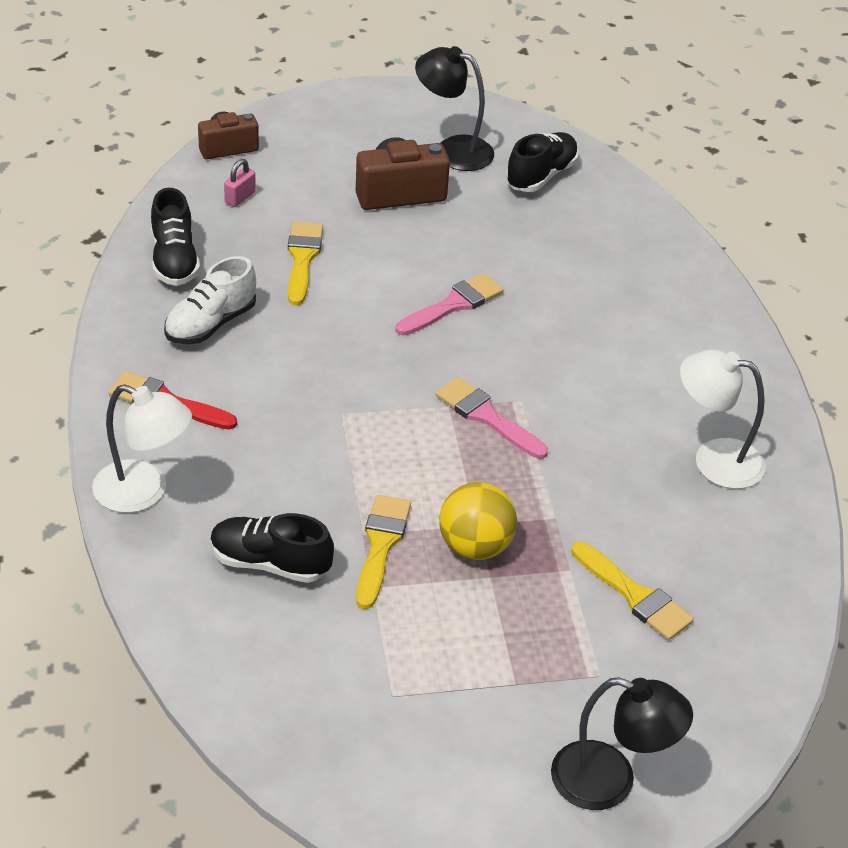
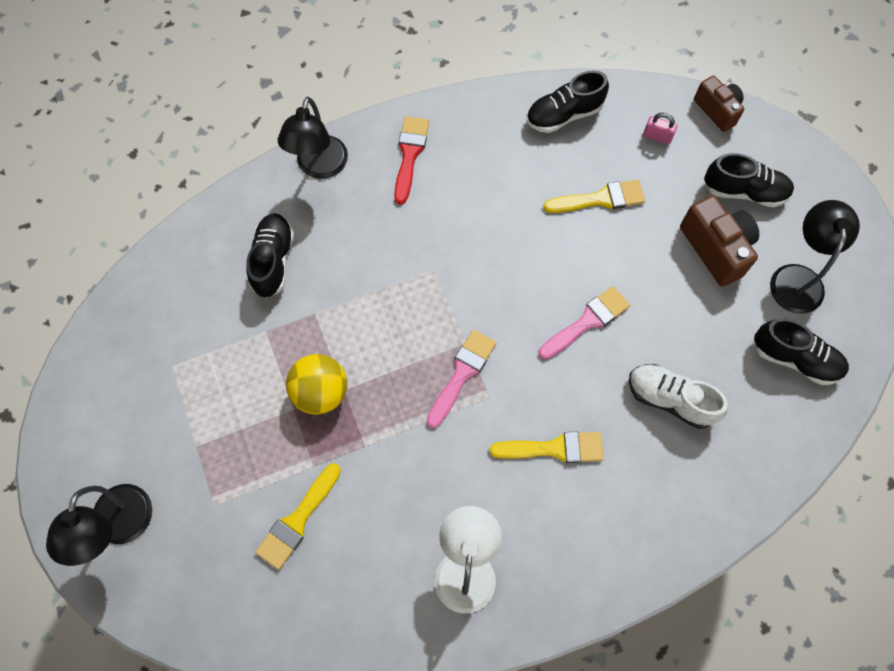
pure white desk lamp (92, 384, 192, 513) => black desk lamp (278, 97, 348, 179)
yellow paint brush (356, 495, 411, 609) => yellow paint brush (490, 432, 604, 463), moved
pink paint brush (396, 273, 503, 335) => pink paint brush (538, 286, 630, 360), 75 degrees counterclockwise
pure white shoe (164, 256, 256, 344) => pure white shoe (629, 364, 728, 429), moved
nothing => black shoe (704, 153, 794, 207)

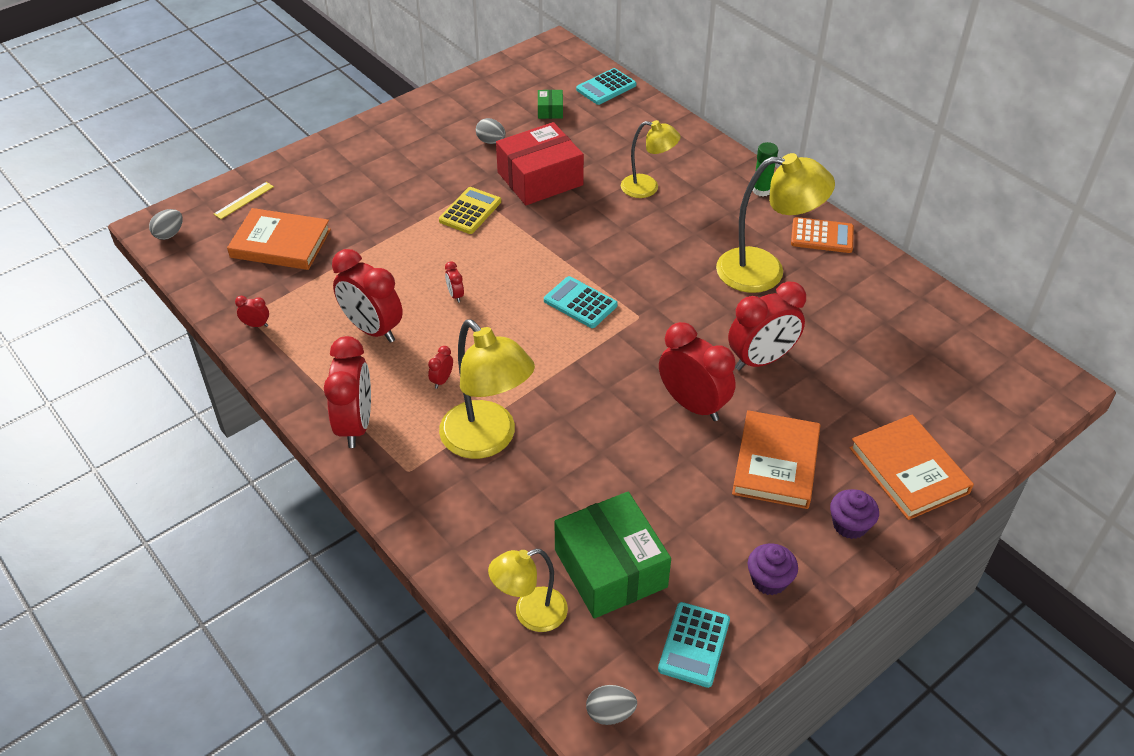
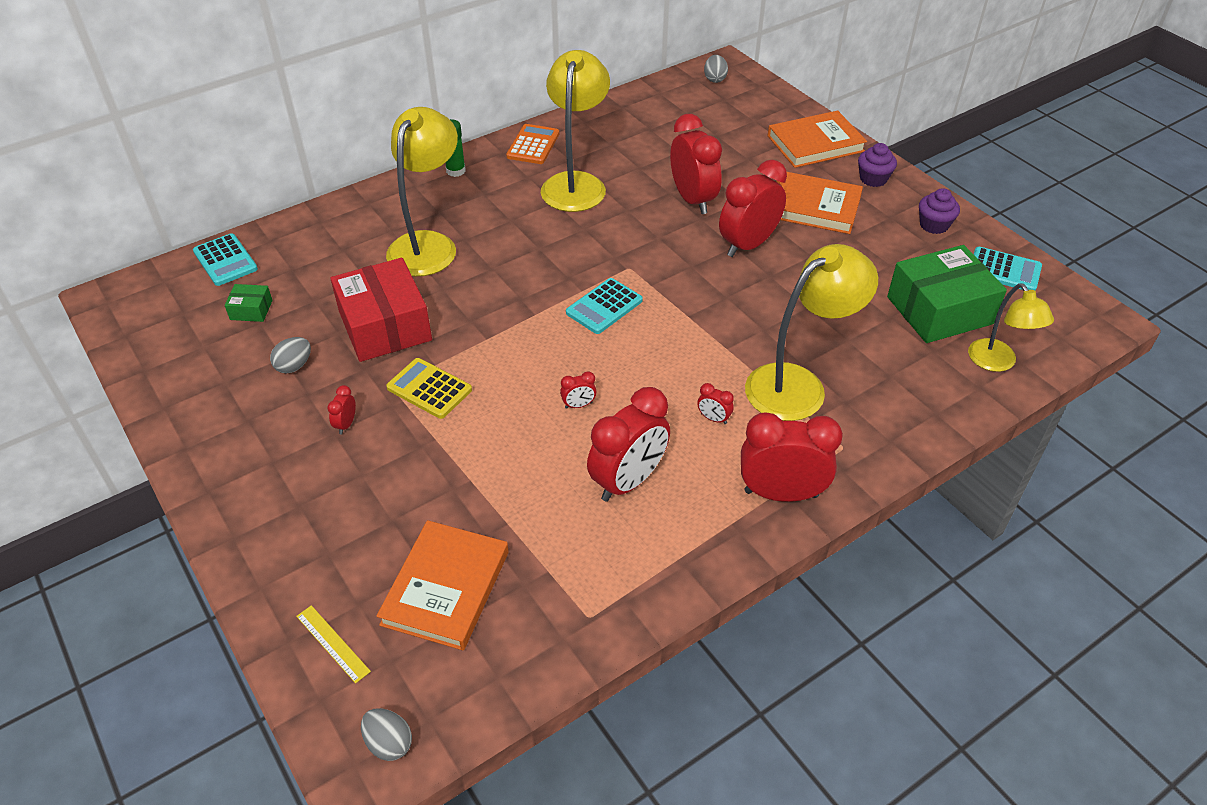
crimson alarm clock (235, 296, 269, 327) => crimson alarm clock (327, 385, 356, 434), moved
yellow desk lamp (621, 120, 681, 198) => yellow desk lamp (386, 107, 458, 276), x1.65
grey toy egg (586, 685, 637, 725) => grey toy egg (704, 55, 728, 83), moved

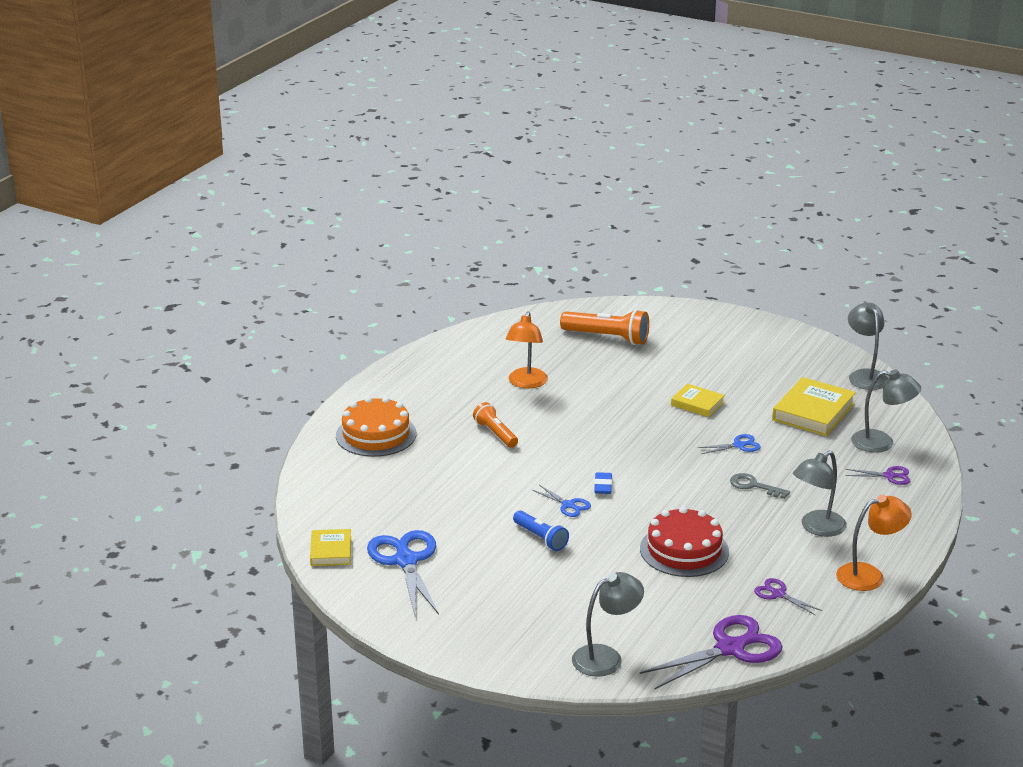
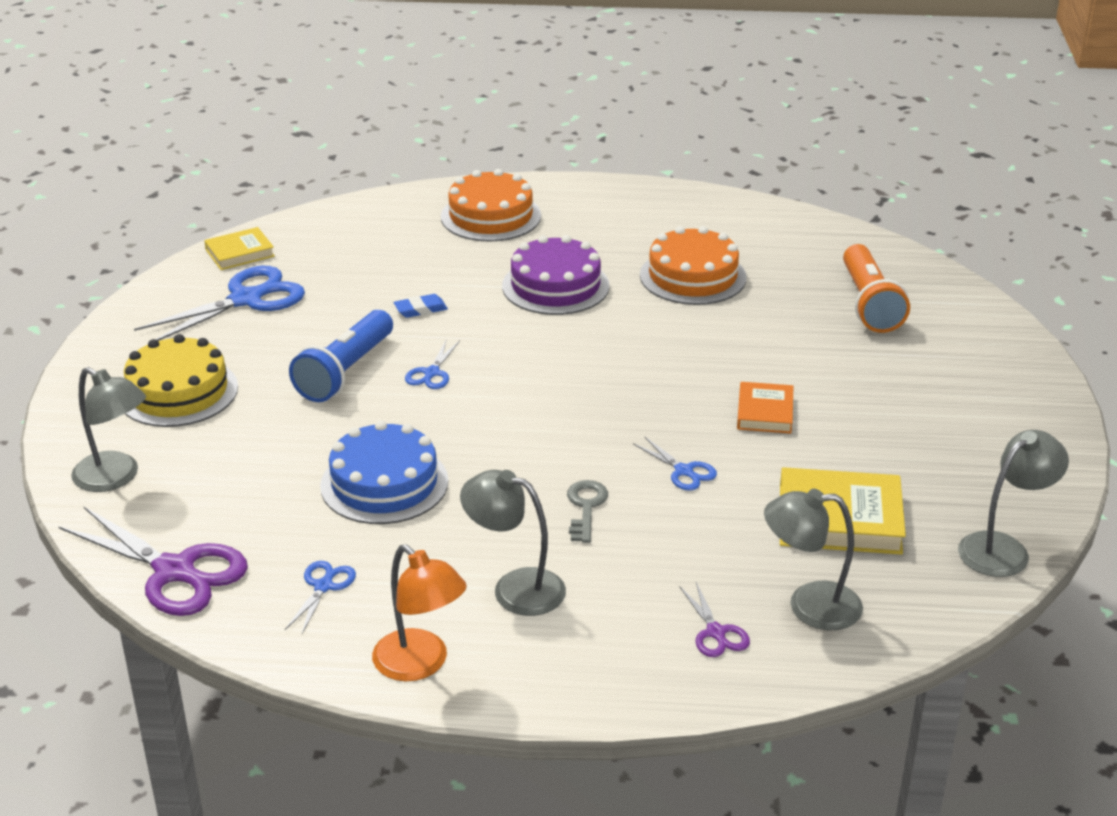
nothing => yellow gateau (124, 334, 238, 427)
royal purple scissors (754, 578, 822, 616) => blue scissors (285, 561, 356, 634)
blue torch (513, 511, 569, 551) => blue torch (289, 310, 393, 402), x1.60
crimson gateau (640, 507, 729, 577) => blue gateau (320, 421, 448, 524)
blue pencil eraser (594, 472, 612, 494) => blue pencil eraser (394, 294, 448, 318), moved
bright orange torch (473, 402, 518, 448) => royal purple gateau (502, 235, 609, 315)
bright orange desk lamp (505, 311, 548, 388) => bright orange gateau (640, 226, 746, 305)
yellow hardcover (671, 384, 725, 417) => bright orange hardcover (737, 382, 793, 434)
grey desk lamp (851, 370, 921, 453) => grey desk lamp (764, 488, 863, 631), 105 degrees clockwise

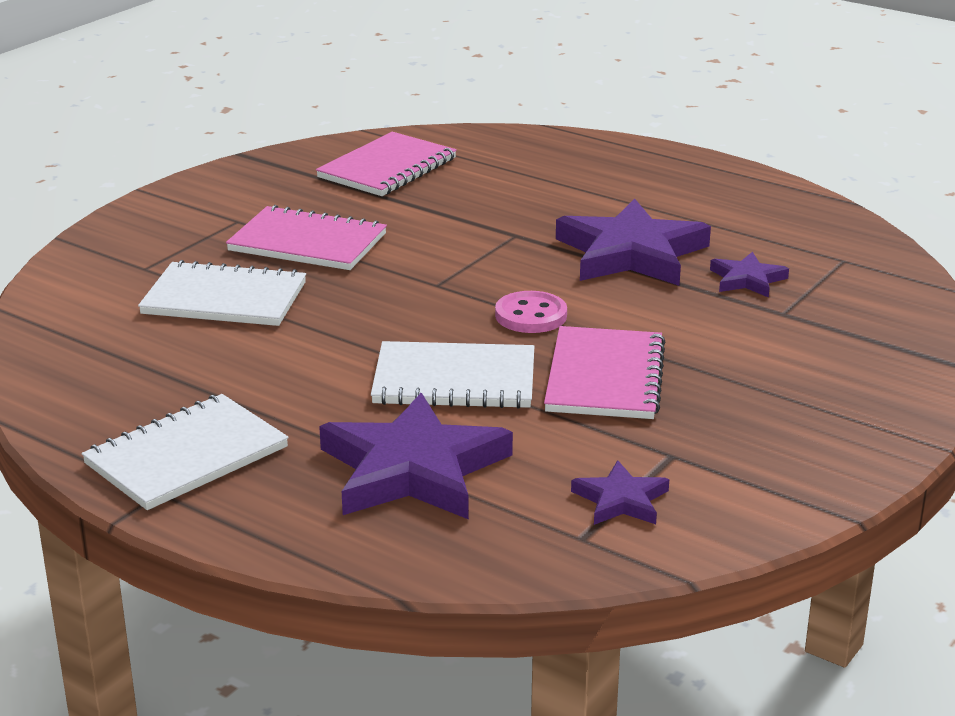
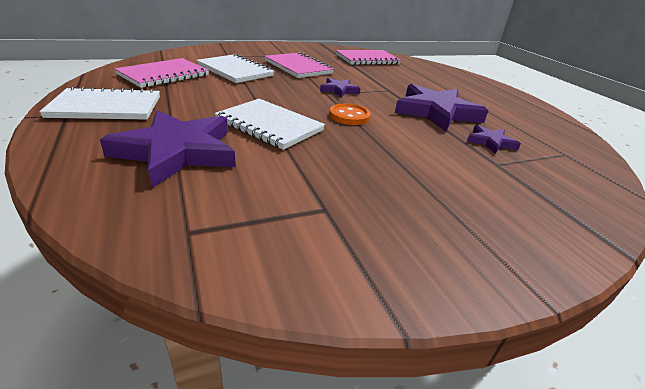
pink notebook (544, 326, 666, 419) => pink notebook (114, 58, 209, 88), moved
royal purple five-pointed star (571, 460, 669, 525) => royal purple five-pointed star (320, 78, 360, 98), moved
pink shirt button (495, 291, 567, 333) => bright orange shirt button (329, 104, 371, 125)

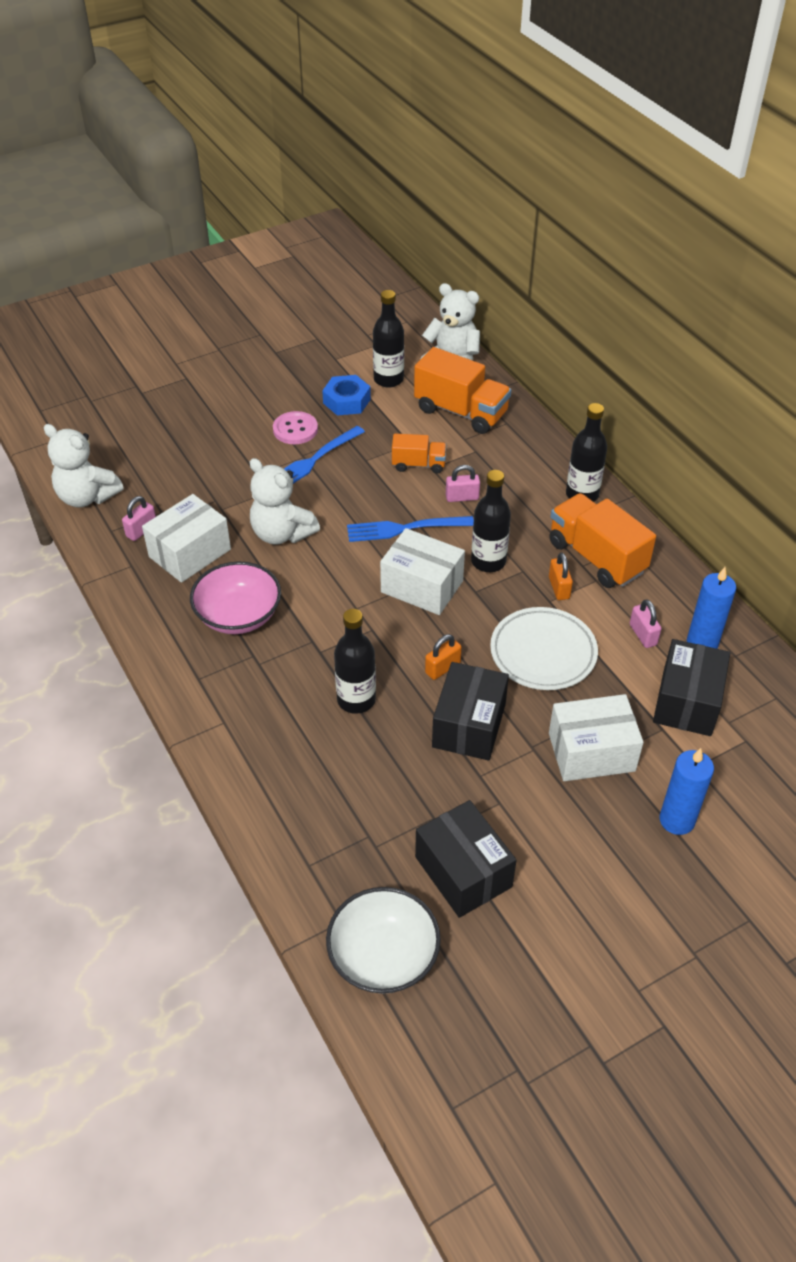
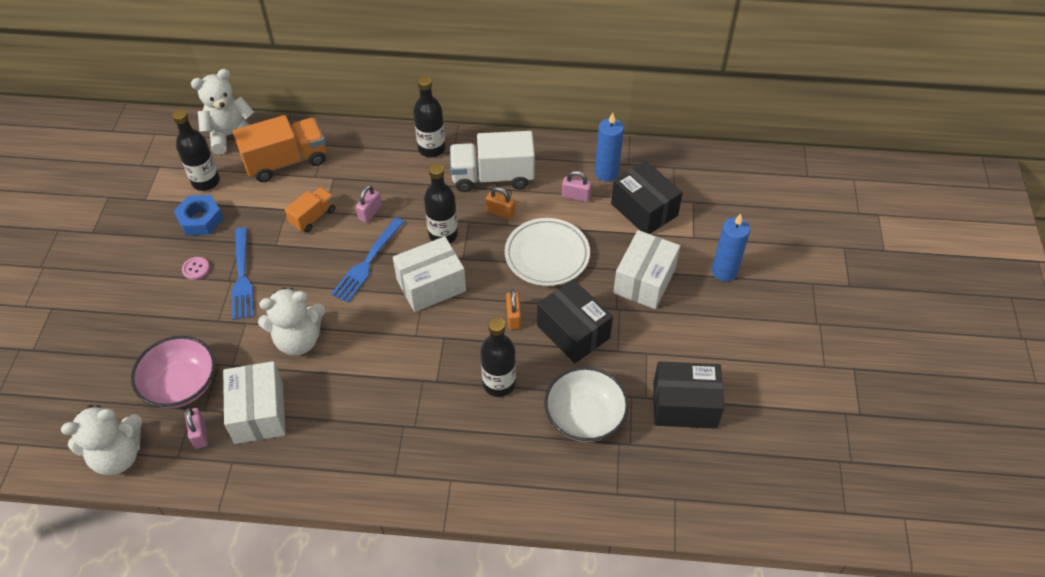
pink deep dish (190, 562, 281, 634) => pink deep dish (131, 336, 215, 408), moved
pink shirt button (273, 411, 318, 444) => pink shirt button (182, 257, 210, 280), x0.62
bright orange truck (549, 493, 656, 588) => pure white truck (450, 131, 535, 192)
pure white deep dish (326, 887, 441, 994) => pure white deep dish (544, 367, 629, 442), moved

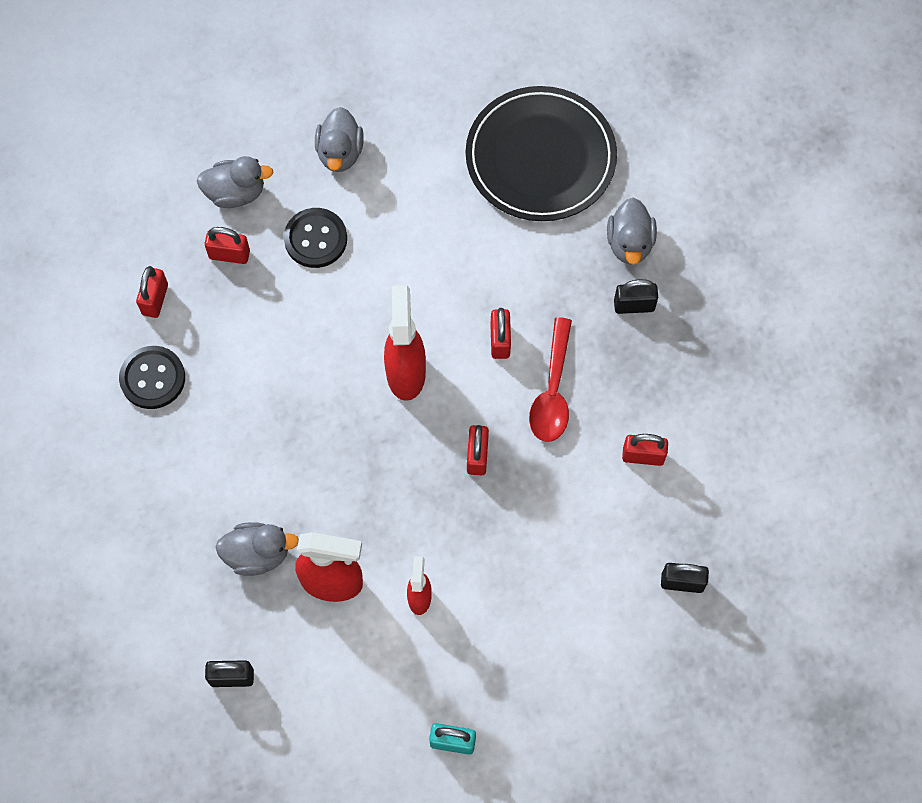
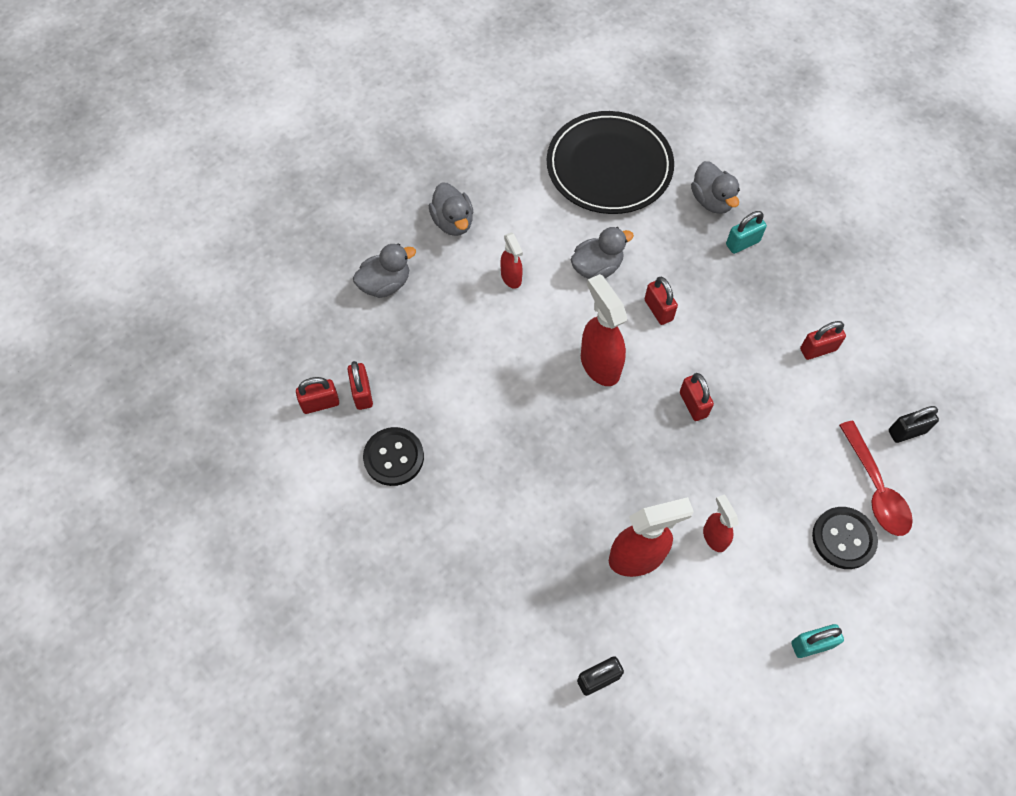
crimson lock (205, 227, 250, 264) => crimson lock (296, 377, 339, 414), moved
nothing => crimson spray cleaner (500, 233, 523, 289)
grey rubber duck (216, 522, 299, 576) => grey rubber duck (571, 227, 634, 279), moved
black lock (614, 279, 658, 314) => aqua lock (726, 211, 767, 254)
black shirt button (284, 208, 347, 268) => black shirt button (812, 507, 878, 569), moved
crimson tablespoon (529, 317, 572, 442) => crimson tablespoon (839, 421, 913, 536), moved

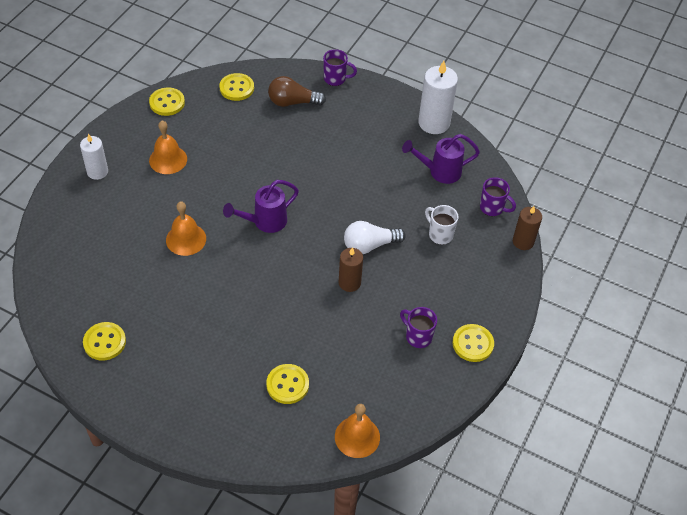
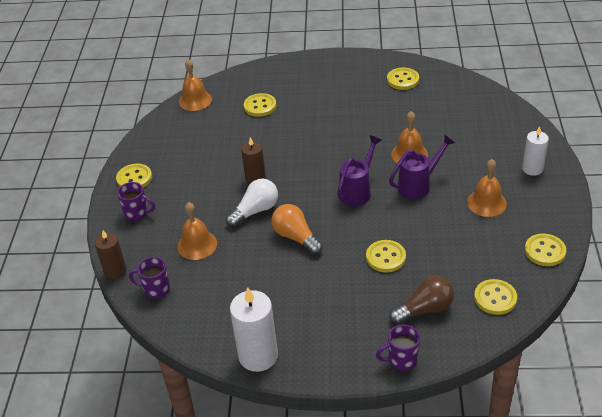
royal purple mug (400, 307, 437, 348) => royal purple mug (117, 182, 155, 221), moved
pure white mug (425, 205, 458, 244) => bright orange school bell (178, 202, 217, 260)
nothing => bright orange bulb (271, 204, 323, 255)
nothing => yellow shirt button (366, 240, 406, 273)
royal purple watering can (402, 134, 480, 184) => royal purple watering can (389, 134, 455, 199), moved

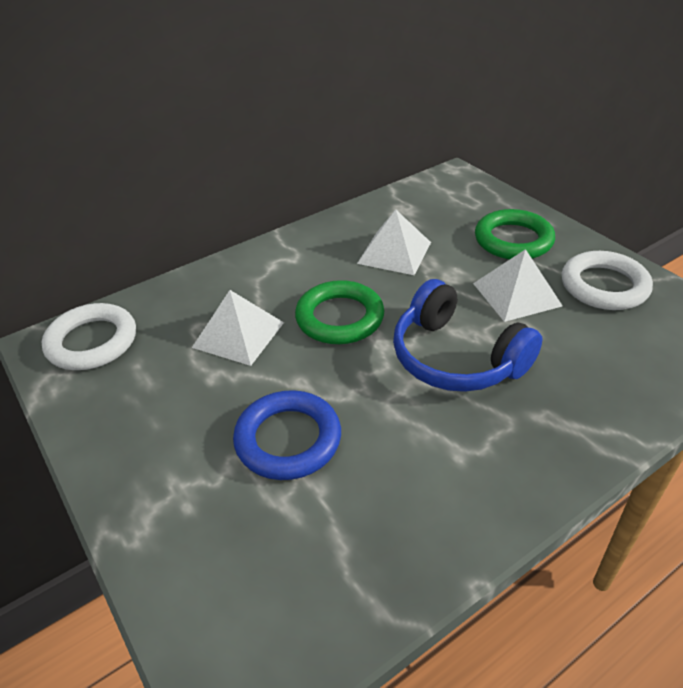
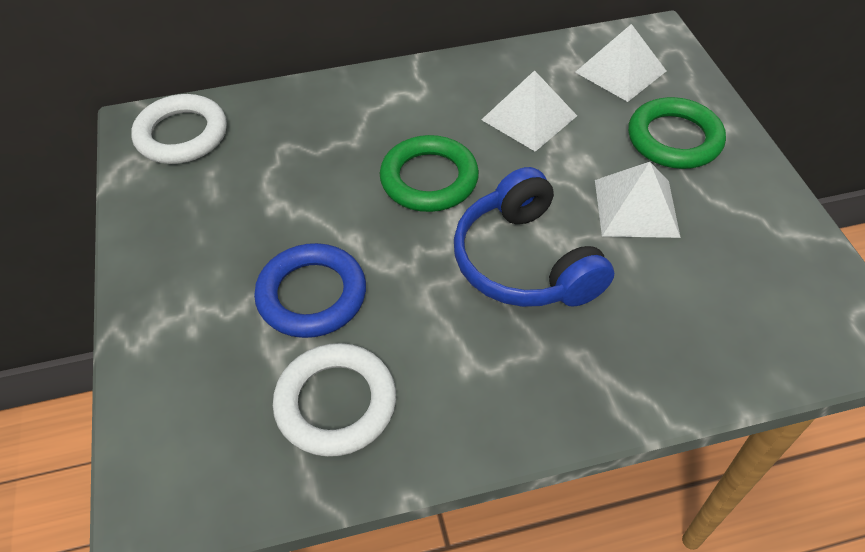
pure white ring (562, 251, 653, 310) => pure white ring (273, 343, 396, 457), moved
pure white solid pyramid (192, 290, 284, 366) => pure white solid pyramid (575, 24, 666, 102), moved

